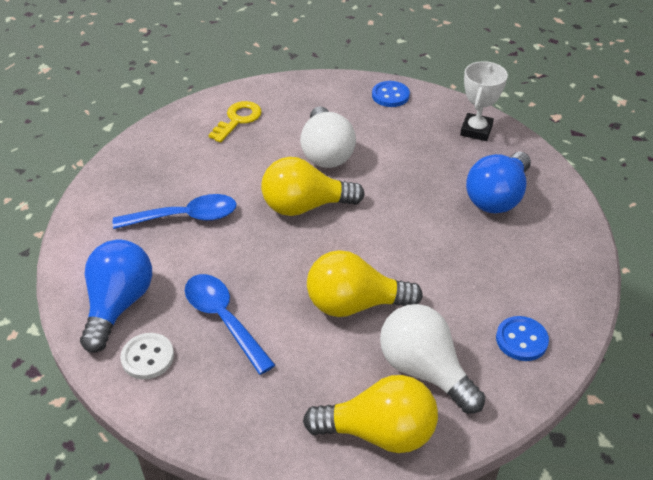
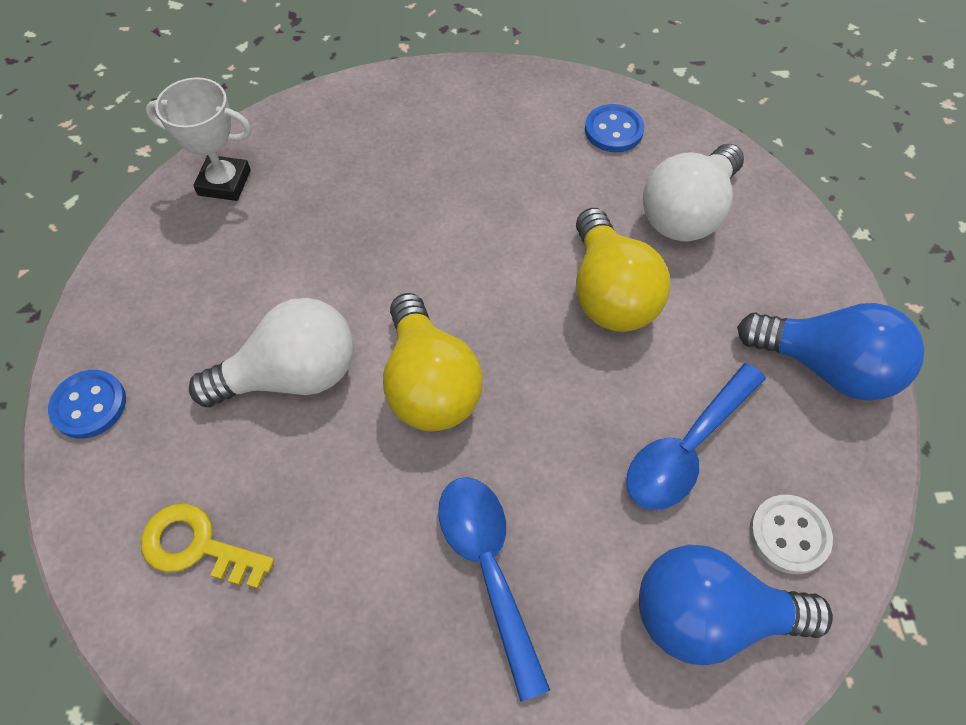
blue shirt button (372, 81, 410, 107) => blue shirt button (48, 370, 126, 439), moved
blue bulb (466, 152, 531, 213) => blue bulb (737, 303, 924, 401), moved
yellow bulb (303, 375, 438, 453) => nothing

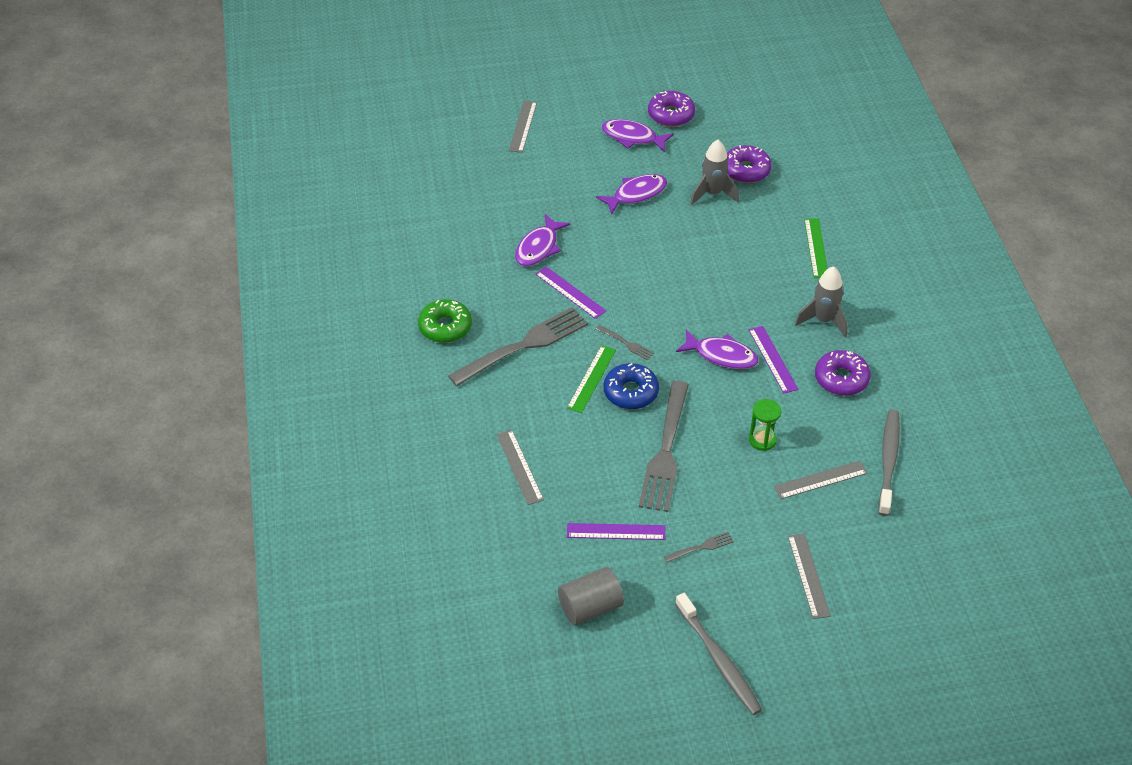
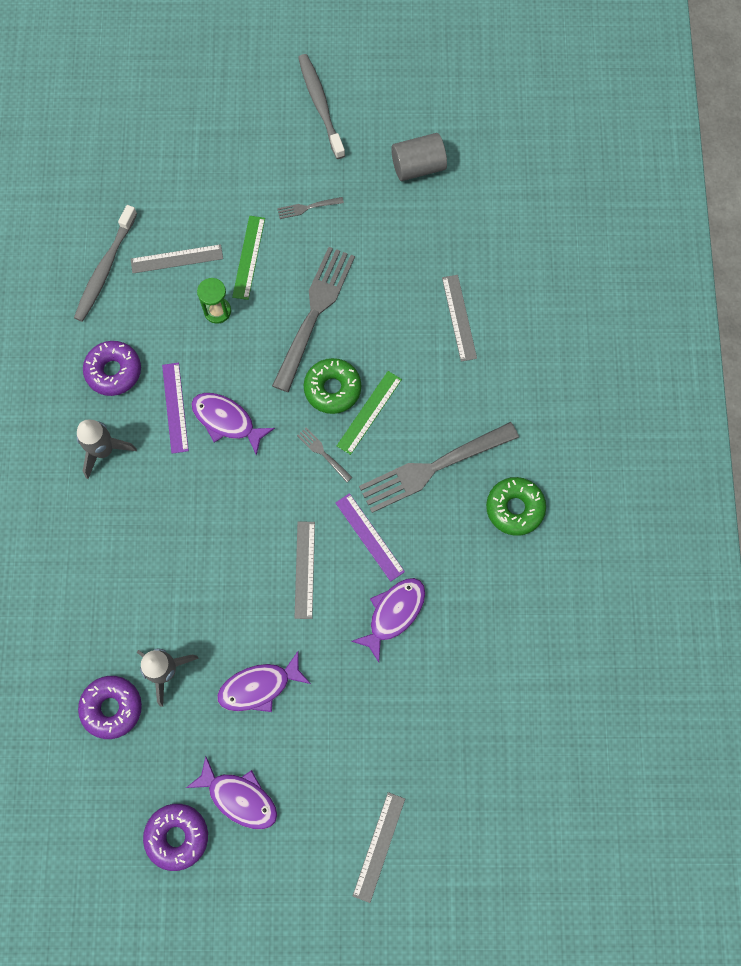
green ruler (804, 219, 828, 278) => green ruler (232, 216, 265, 300), moved
grey ruler (788, 534, 831, 619) => grey ruler (295, 522, 315, 619), moved
blue donut (603, 363, 659, 409) => green donut (304, 358, 361, 414)
royal purple ruler (567, 523, 665, 540) => nothing

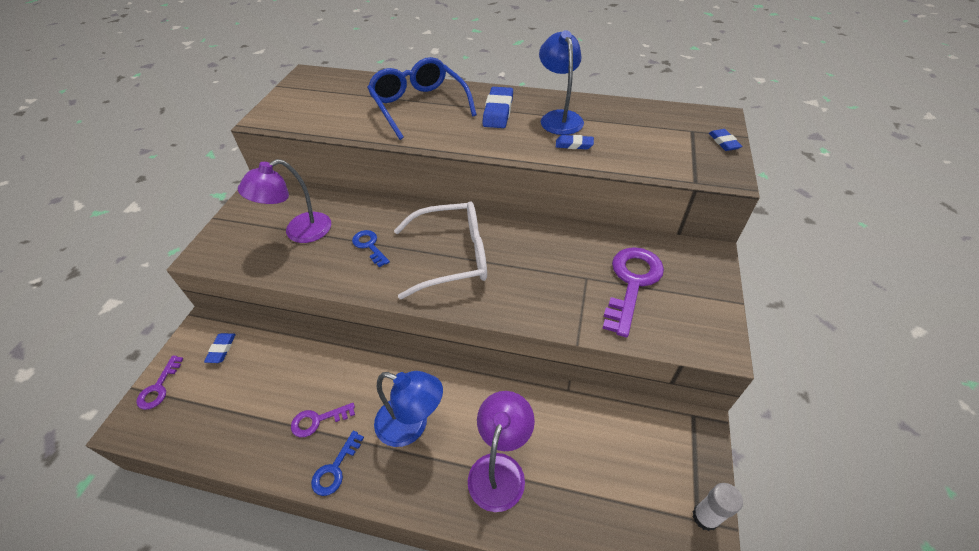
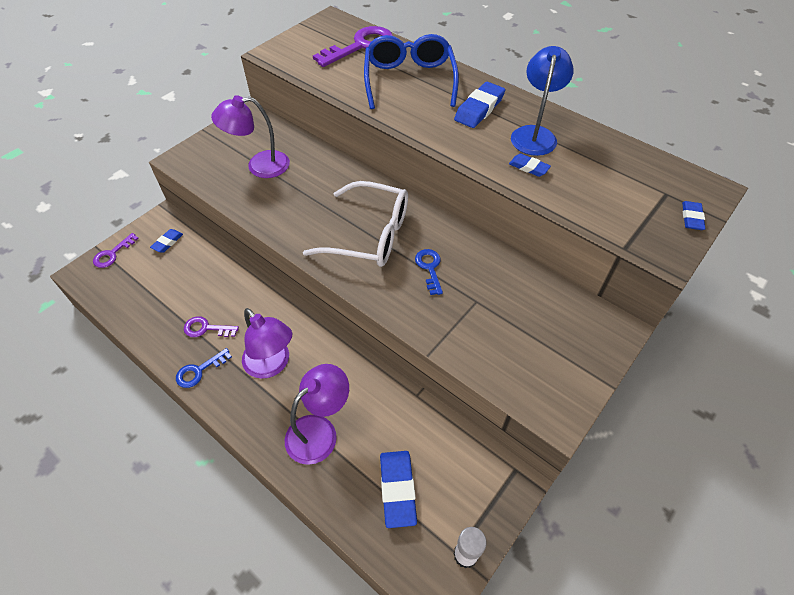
blue desk lamp (374, 371, 443, 447) => royal purple desk lamp (242, 308, 292, 379)
royal purple latchkey (602, 247, 664, 337) => royal purple latchkey (313, 26, 393, 67), moved
nothing => blue pencil eraser (380, 451, 417, 528)
blue latchkey (352, 230, 390, 267) => blue latchkey (415, 249, 443, 295), moved

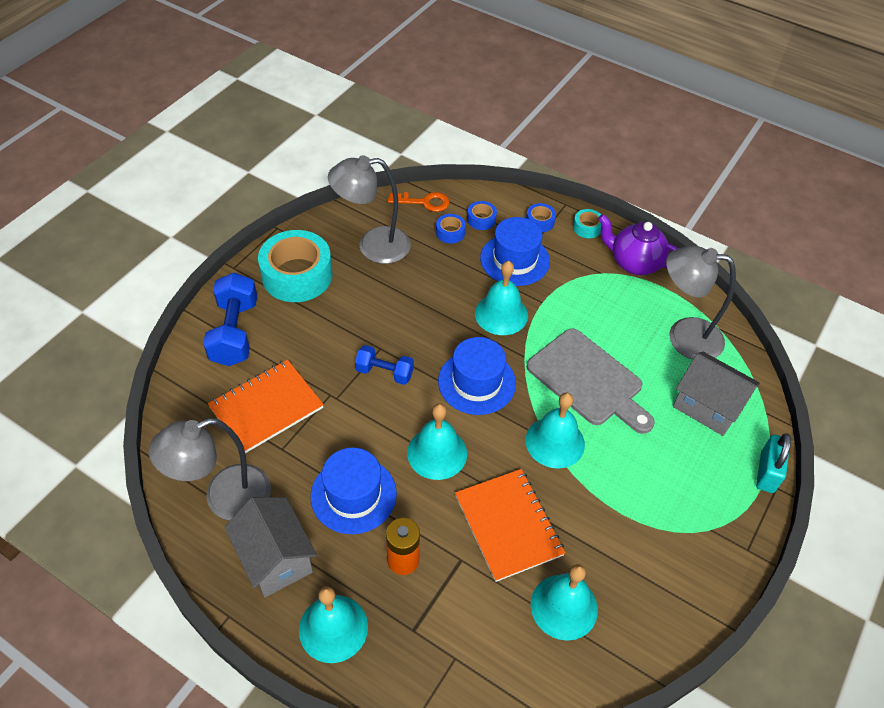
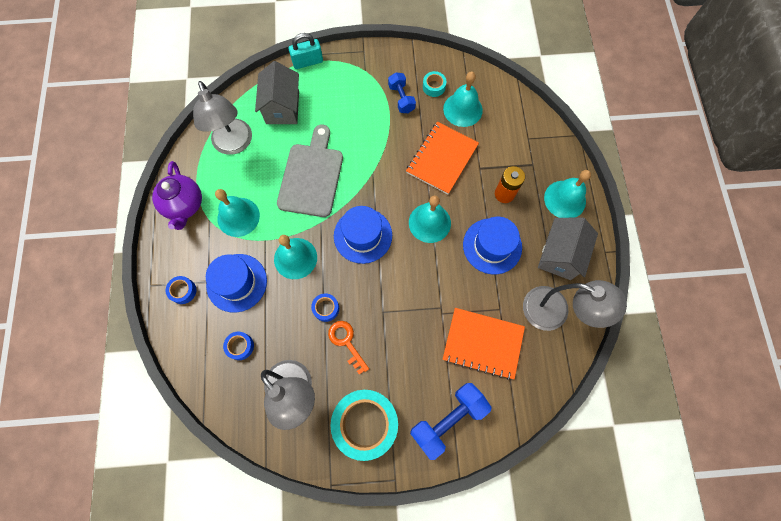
aqua school bell (526, 393, 585, 469) => aqua school bell (215, 189, 260, 237), moved
blue sticky tape (467, 201, 497, 230) => blue sticky tape (311, 293, 339, 322), moved
bright orange latchkey (388, 192, 450, 212) => bright orange latchkey (328, 321, 369, 375), moved
blue free weight (355, 345, 414, 385) => blue free weight (388, 72, 416, 113), moved
aqua sticky tape (573, 209, 601, 238) => aqua sticky tape (423, 71, 446, 97), moved

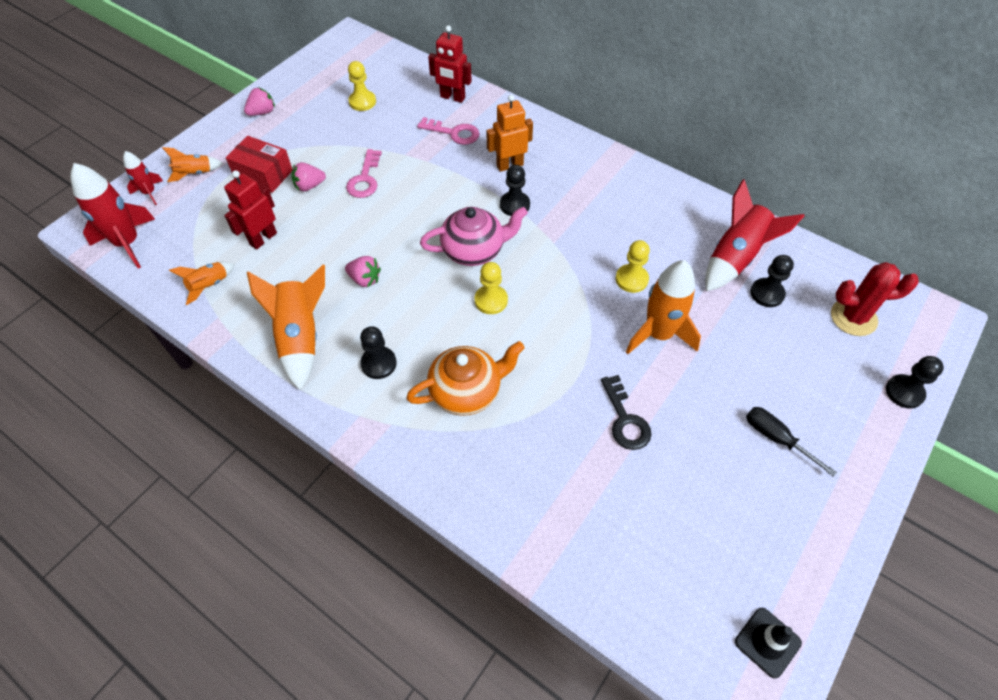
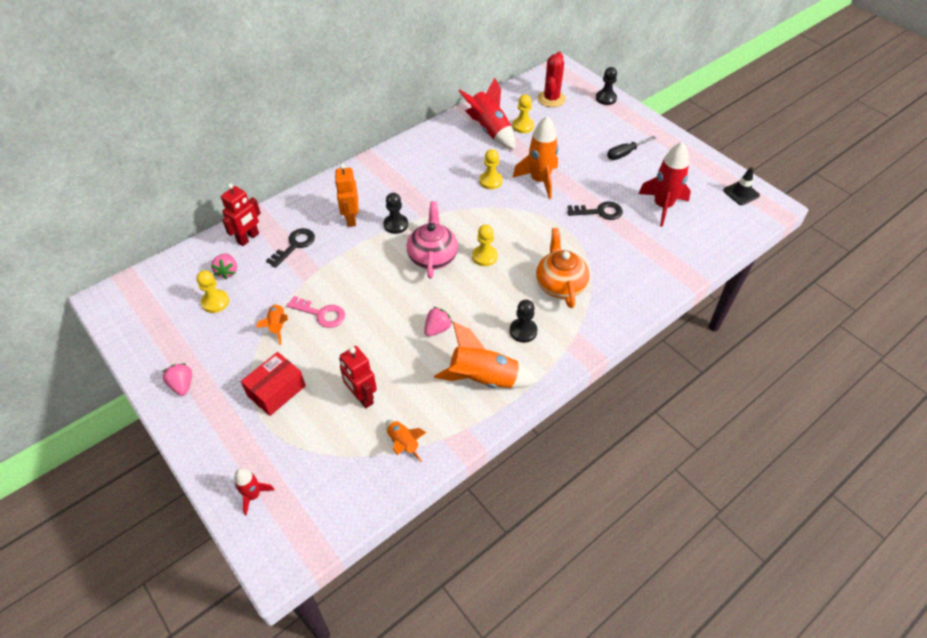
pink toy strawberry (292, 162, 326, 192) => pink toy strawberry (211, 253, 237, 279), moved
bright orange rocket (162, 147, 223, 182) => bright orange rocket (256, 303, 288, 345), moved
pink latchkey (417, 117, 479, 145) => black latchkey (266, 228, 315, 268)
black pawn (750, 255, 794, 307) => yellow pawn (512, 94, 534, 133)
crimson rocket (70, 163, 155, 268) => crimson rocket (638, 142, 691, 227), moved

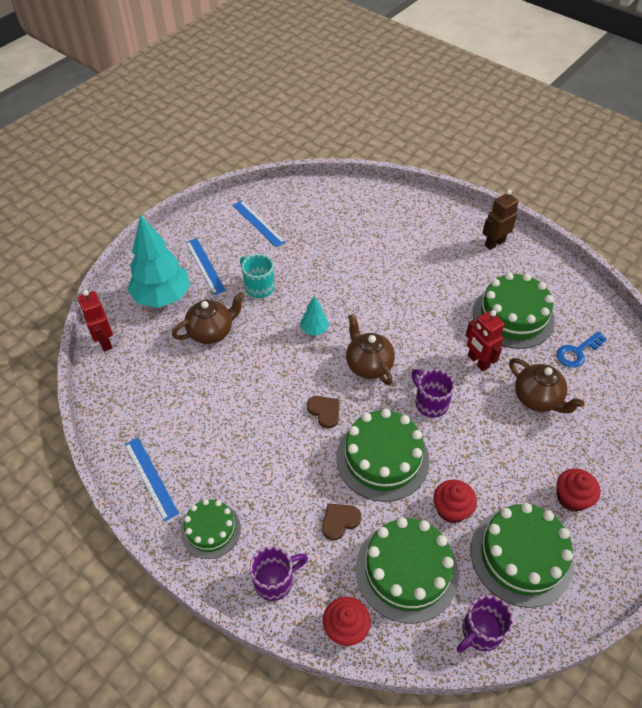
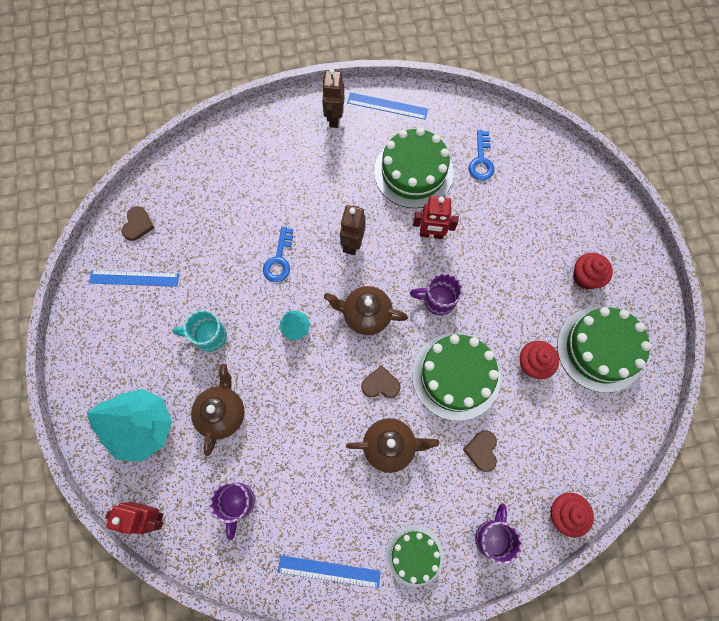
nothing => brown love heart (122, 206, 154, 241)
royal purple mug (457, 595, 513, 653) => royal purple mug (210, 482, 255, 540), moved
nothing => blue latchkey (263, 227, 293, 282)
nothing => brown robot (340, 205, 366, 255)
brown teapot (509, 358, 584, 413) => brown teapot (346, 418, 439, 473), moved
blue ruler (186, 239, 226, 295) => blue ruler (347, 92, 428, 120), moved
green gateau (356, 517, 459, 624) => nothing

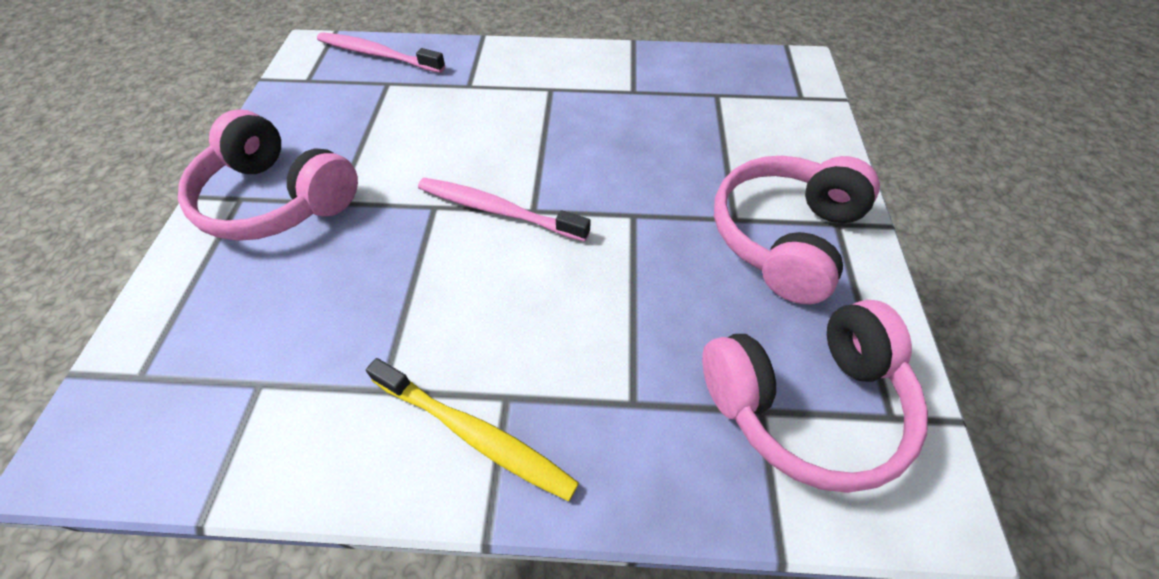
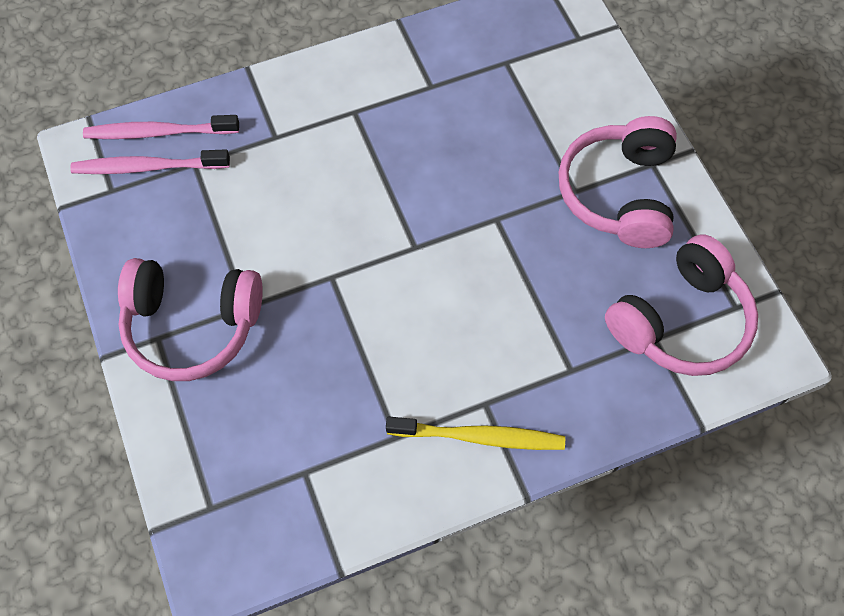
pink tooth brush (418, 178, 590, 242) => pink tooth brush (70, 149, 230, 174), moved

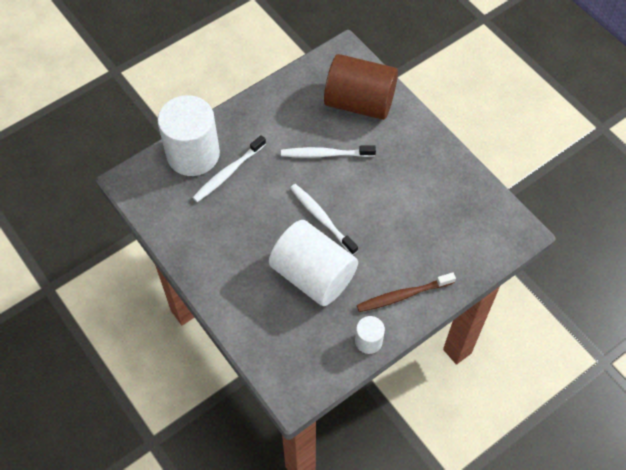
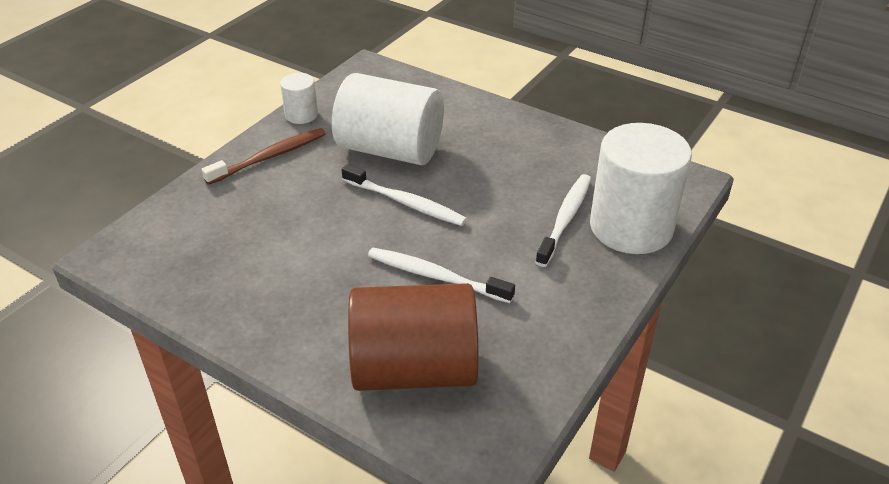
pure white tooth brush (281, 145, 376, 158) => pure white tooth brush (368, 248, 515, 303), 135 degrees counterclockwise

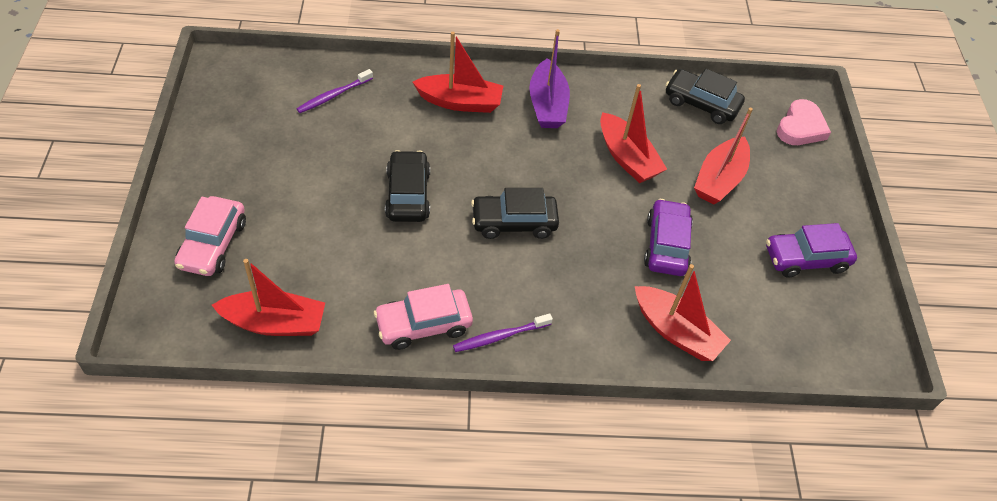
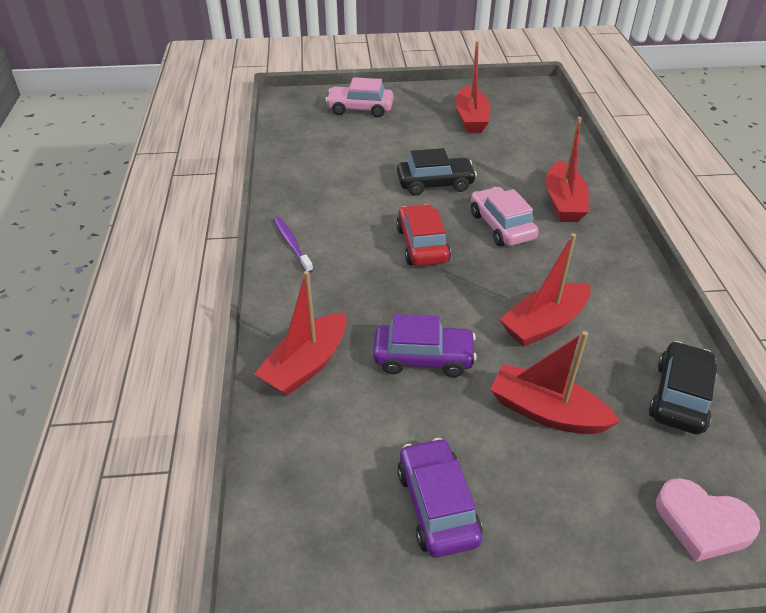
black car (471, 188, 559, 239) => crimson car (396, 204, 451, 266)
crimson sailboat (212, 259, 325, 336) => crimson sailboat (455, 41, 490, 133), moved
pink car (374, 284, 473, 350) => pink car (471, 187, 539, 246), moved
royal purple tooth brush (297, 69, 373, 113) => nothing
royal purple sailboat (529, 29, 570, 128) => nothing

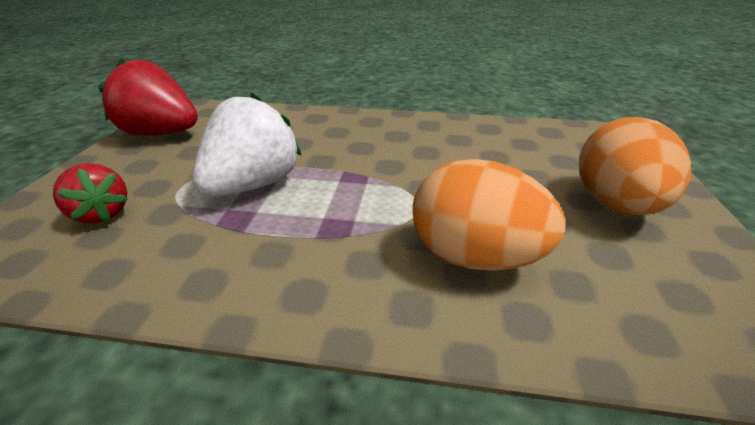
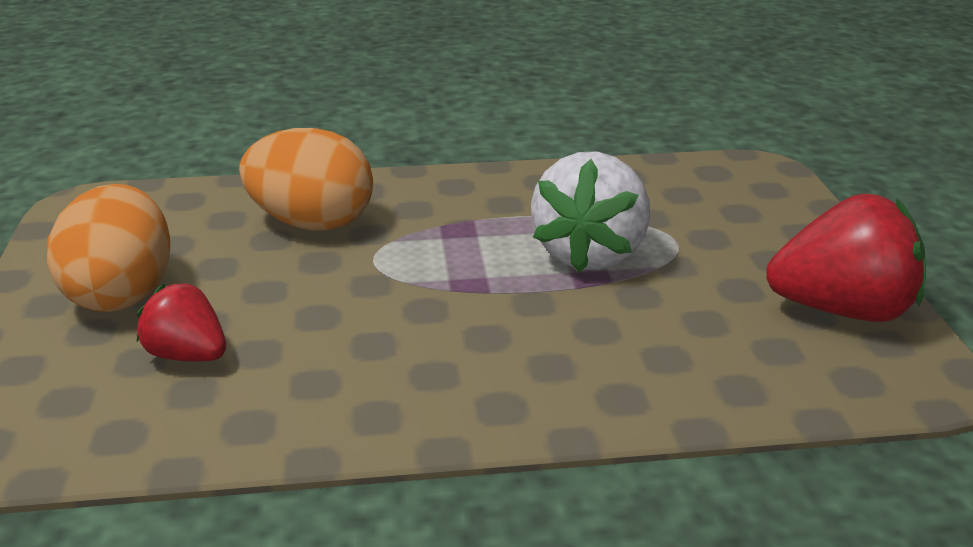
crimson toy strawberry (53, 163, 128, 223) => crimson toy strawberry (137, 283, 226, 361), moved

